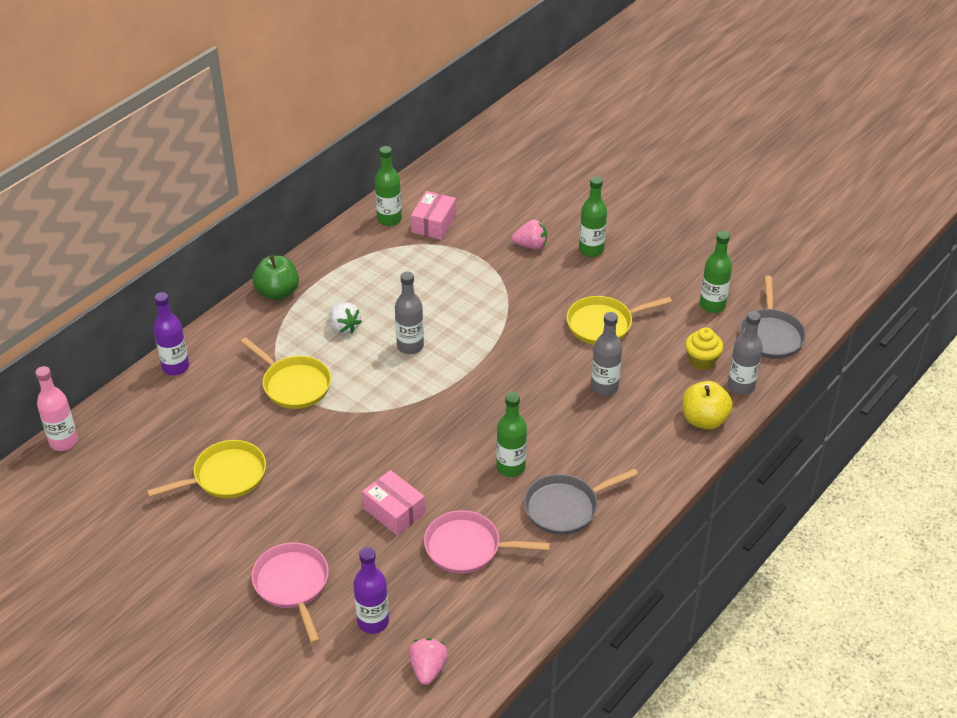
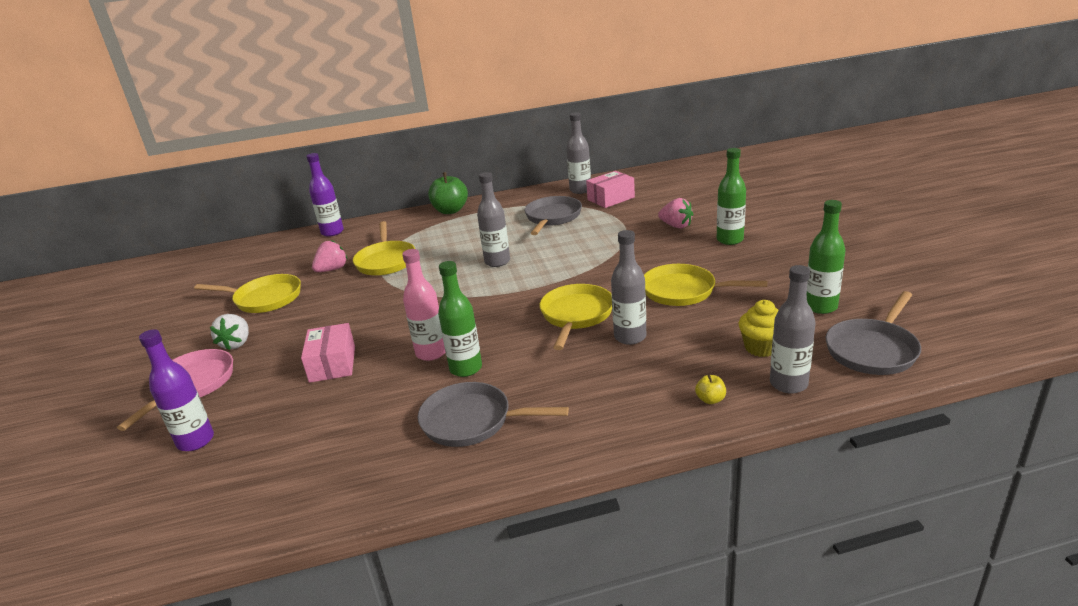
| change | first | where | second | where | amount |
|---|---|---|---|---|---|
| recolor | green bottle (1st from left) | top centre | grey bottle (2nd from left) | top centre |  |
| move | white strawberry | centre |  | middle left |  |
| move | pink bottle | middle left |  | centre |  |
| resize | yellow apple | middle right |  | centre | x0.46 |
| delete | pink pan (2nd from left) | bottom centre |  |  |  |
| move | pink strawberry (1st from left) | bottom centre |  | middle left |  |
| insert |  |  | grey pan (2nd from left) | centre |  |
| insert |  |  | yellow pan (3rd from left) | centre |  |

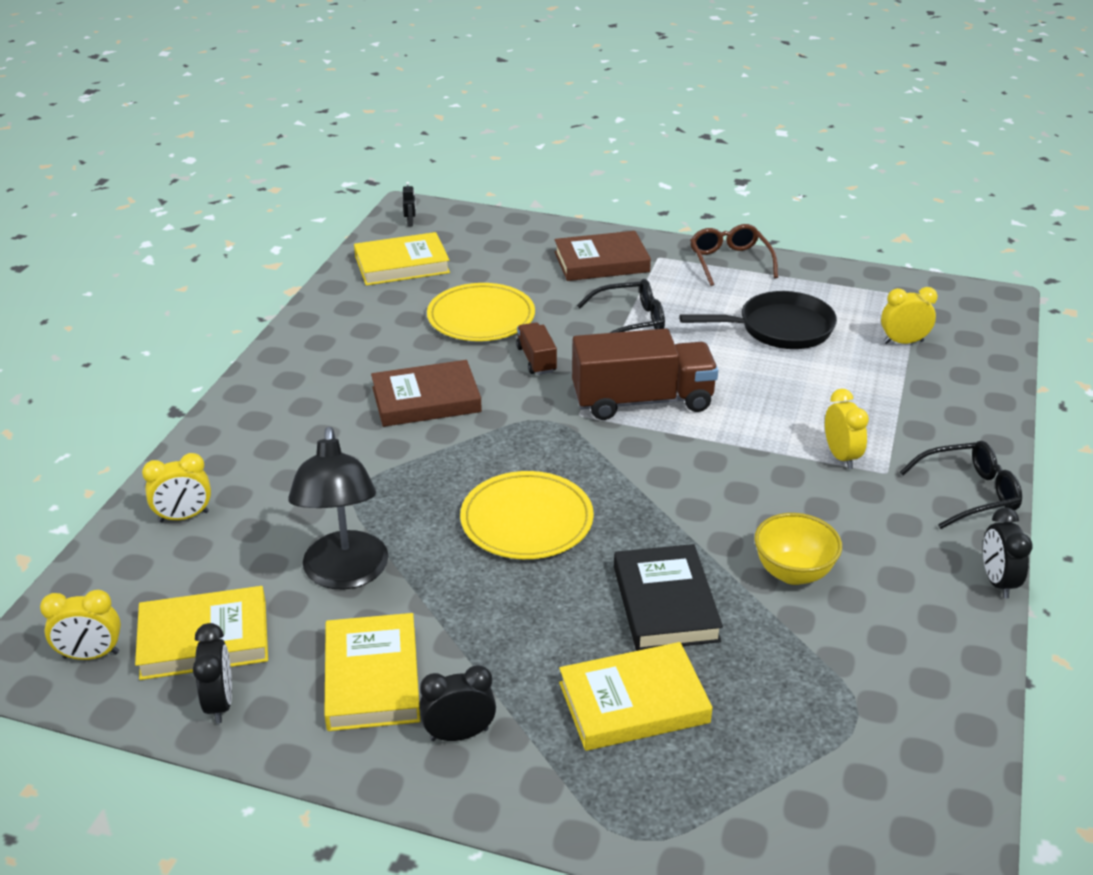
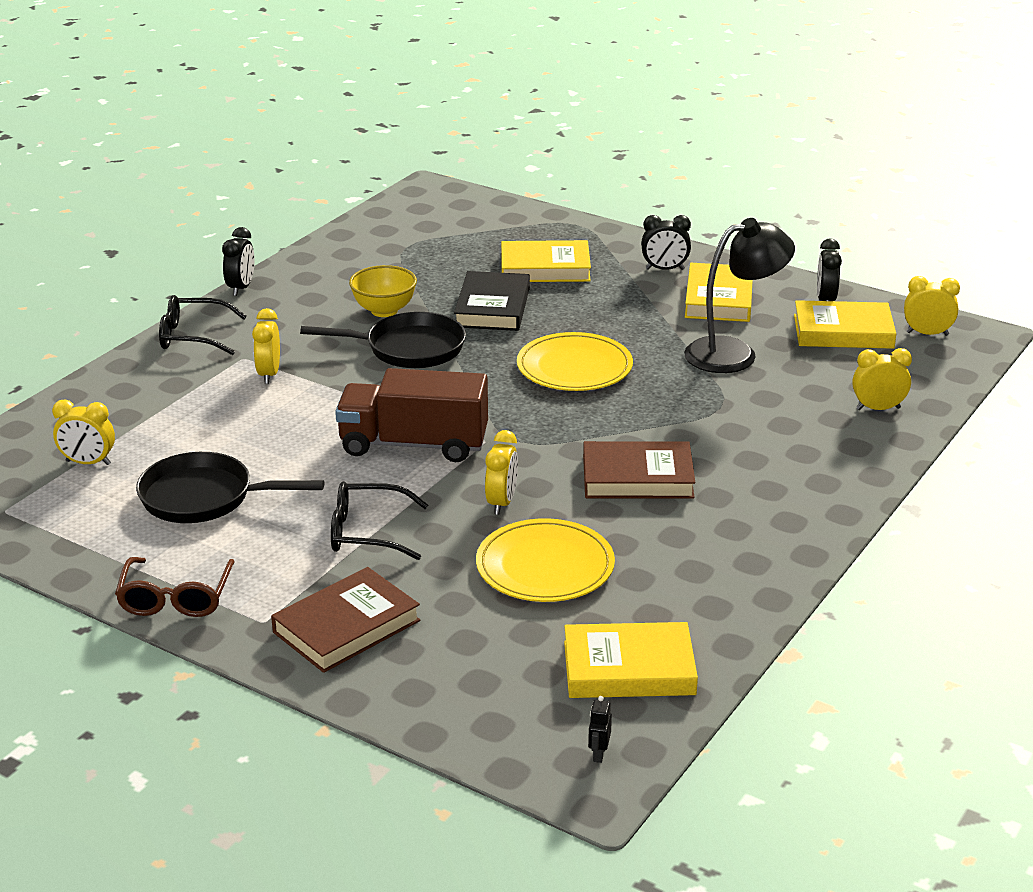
| change | first | where | second | where | amount |
|---|---|---|---|---|---|
| rotate | brown book (2nd from left in the first image) | top centre | brown book (1st from left) | bottom centre | 45 degrees counterclockwise |
| replace | brown truck (1st from left) | centre | yellow clock (3rd from left) | centre |  |
| rotate | black lamp | middle left |  | top right | 60 degrees clockwise |
| insert |  |  | black pan (2nd from left) | centre |  |

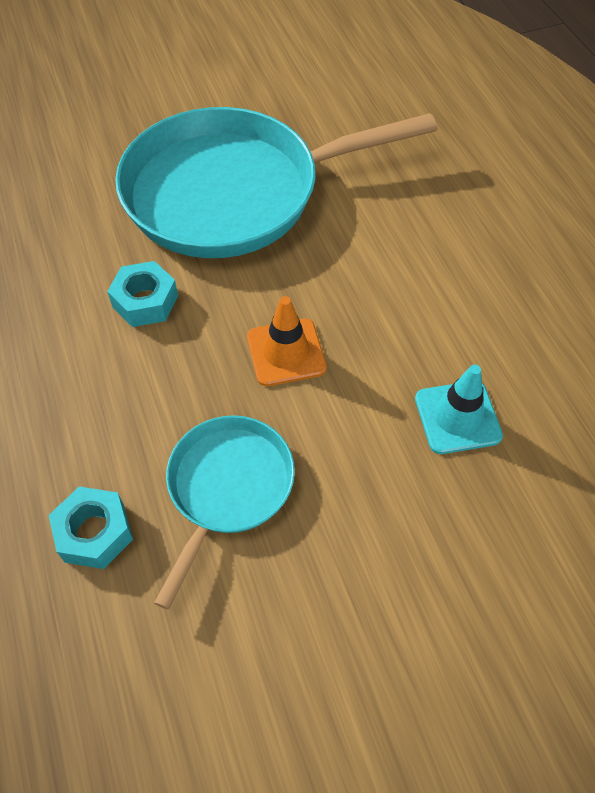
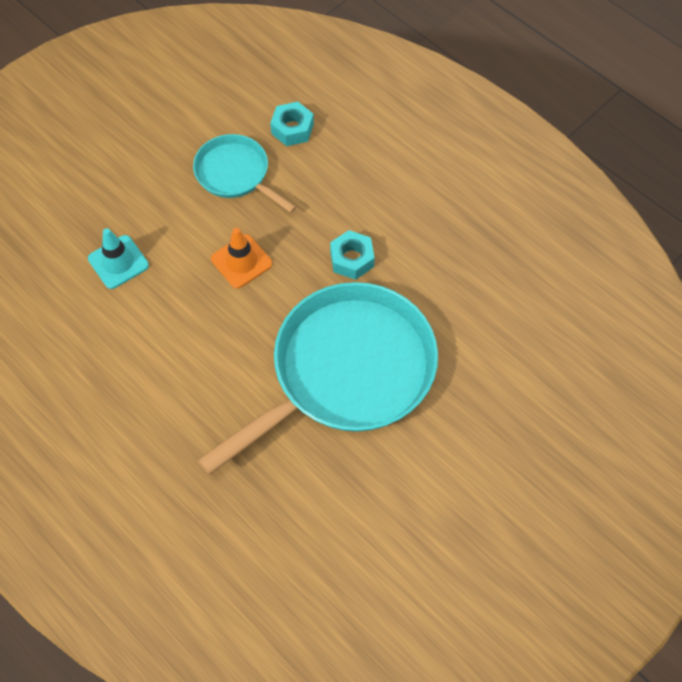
| change | first | where | second | where | amount |
|---|---|---|---|---|---|
| rotate | turquoise pan (1st from left) | centre |  | top centre | 135 degrees clockwise |

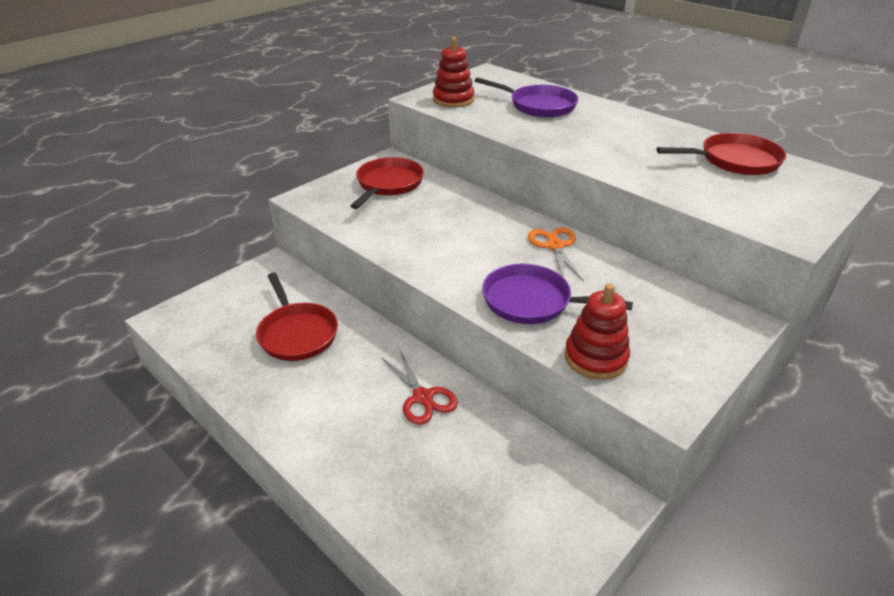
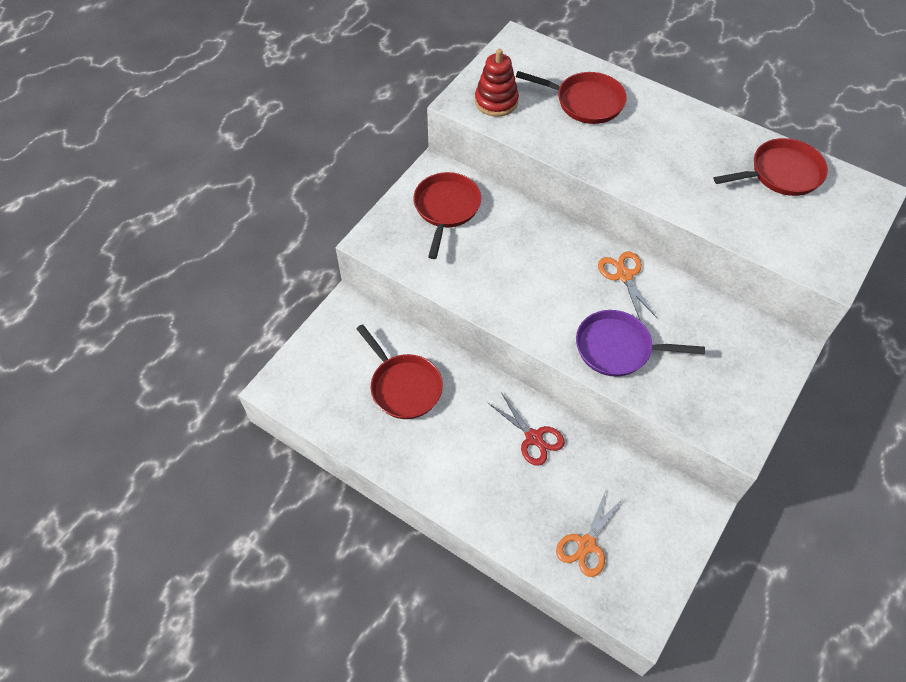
| change | first | where | second | where | amount |
|---|---|---|---|---|---|
| recolor | purple pan (1st from left) | top centre | red pan (3rd from left) | top centre |  |
| delete | red stacking toy (2nd from left) | middle right |  |  |  |
| insert |  |  | orange scissors (1st from left) | bottom centre |  |

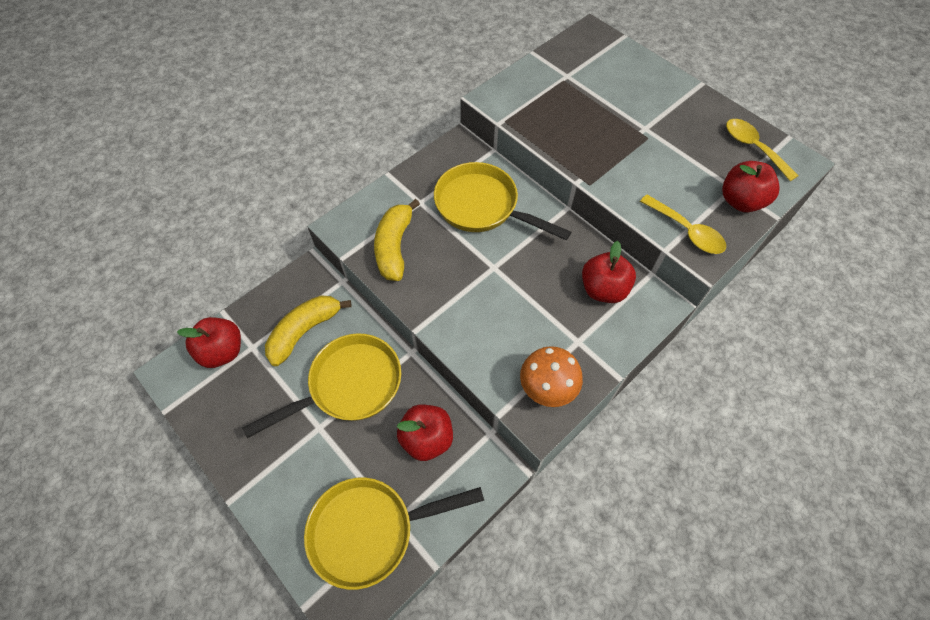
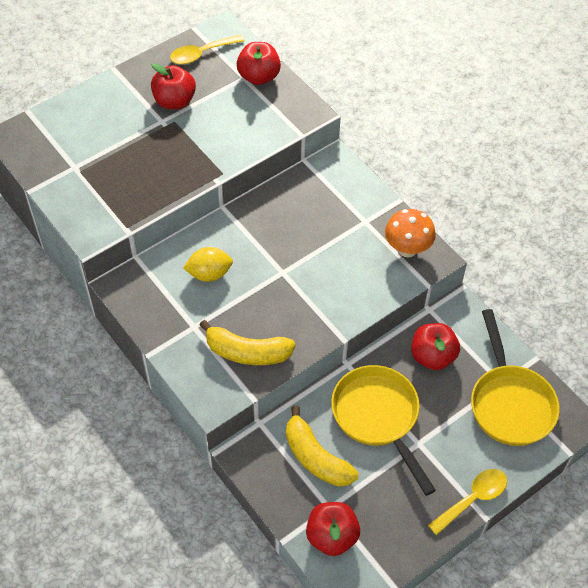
| change | first | where | second | where | amount |
|---|---|---|---|---|---|
| replace | yellow pan (3rd from left) | top centre | yellow lemon | centre |  |
| move | yellow spoon (1st from left in the first image) | middle right | yellow spoon (2nd from left) | bottom right |  |
| move | red apple (3rd from left in the first image) | centre | red apple (1st from left) | top left |  |

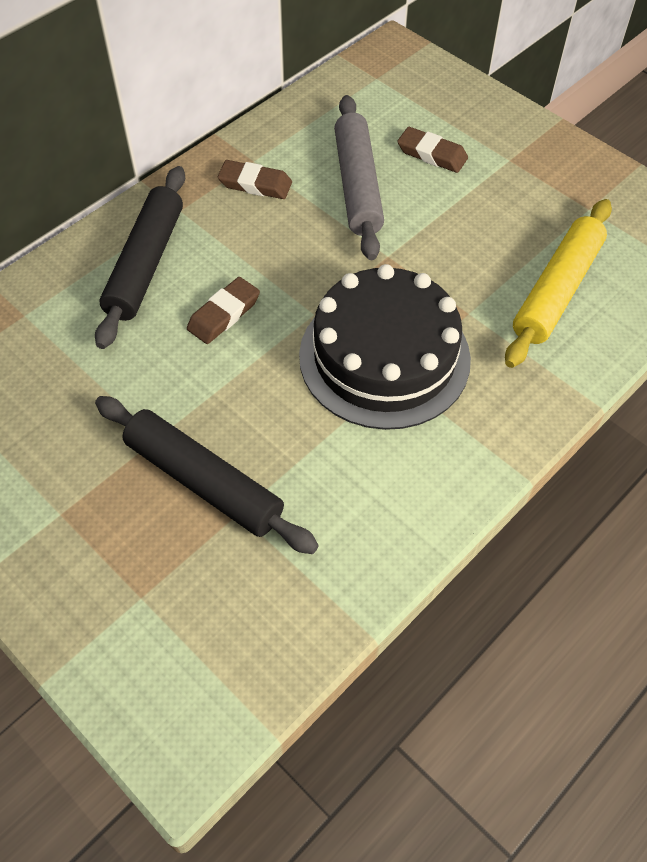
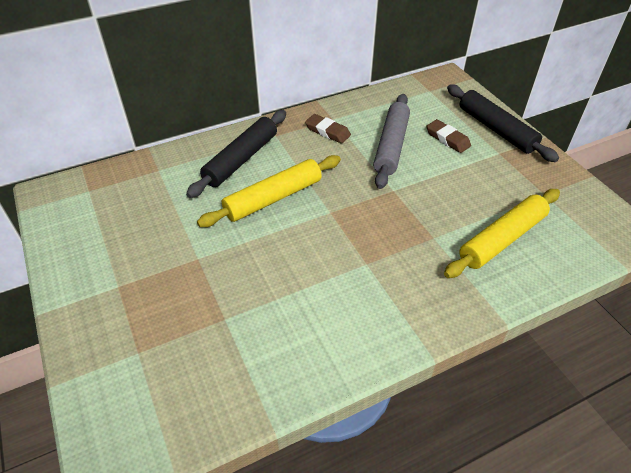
| change | first | where | second | where | amount |
|---|---|---|---|---|---|
| delete | black cake | centre |  |  |  |
| replace | brown eraser (1st from left) | centre | yellow rolling pin (1st from left) | centre |  |
| move | black rolling pin (2nd from left) | middle left |  | top right |  |

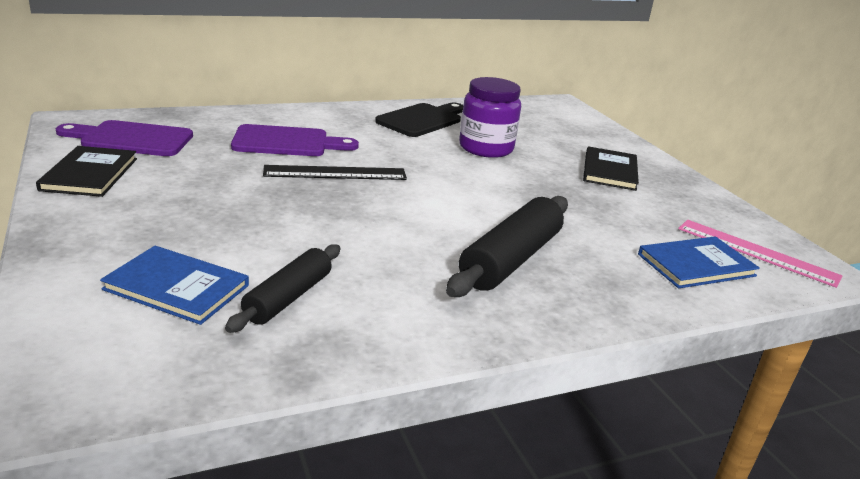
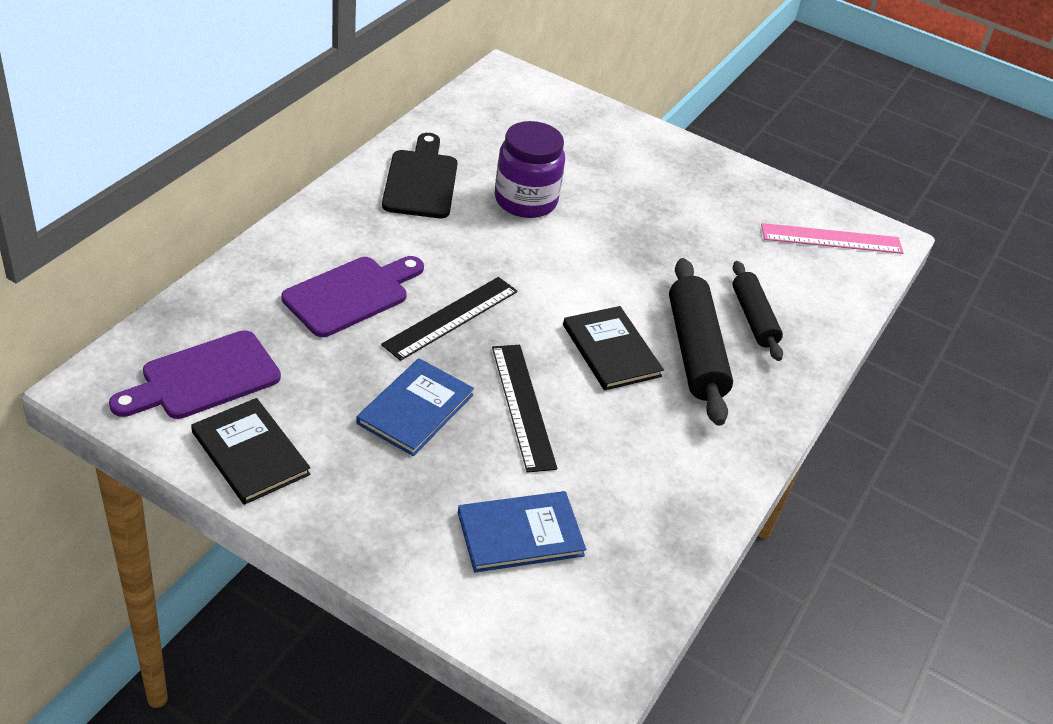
| change | first | where | second | where | amount |
|---|---|---|---|---|---|
| move | black book (2nd from left) | middle right |  | centre |  |
| move | blue book (2nd from left in the first image) | middle right | blue book (1st from left) | centre |  |
| move | black rolling pin (1st from left in the first image) | middle left | black rolling pin (2nd from left) | middle right |  |
| insert |  |  | black ruler (2nd from left) | centre |  |

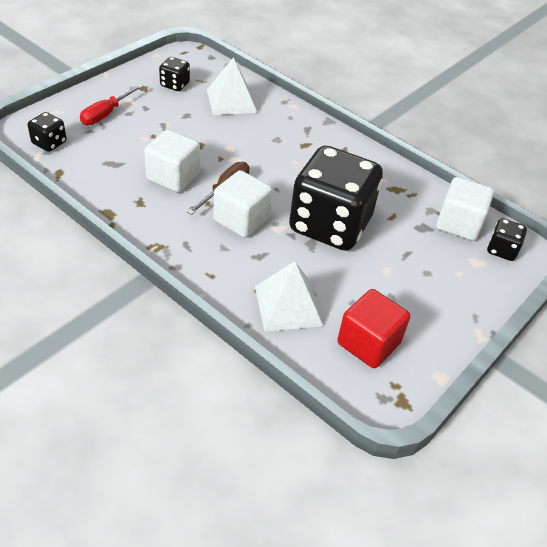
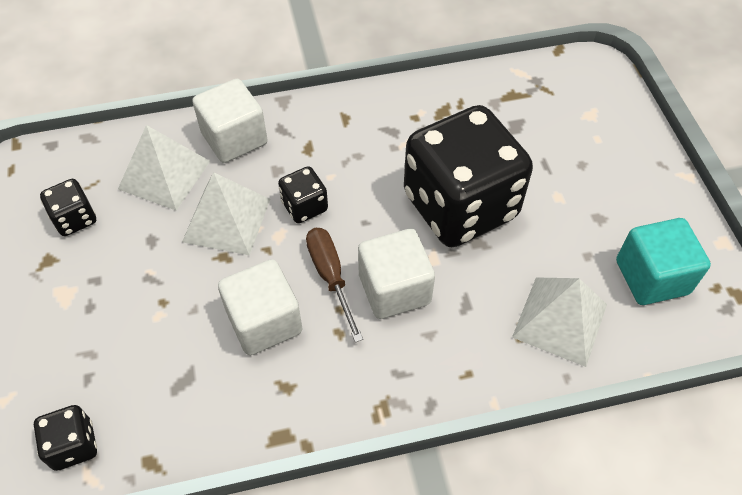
| change | first | where | second | where | amount |
|---|---|---|---|---|---|
| delete | red screwdriver | top left |  |  |  |
| move | white cube (3rd from left in the first image) | middle right | white cube (1st from left) | top left |  |
| move | black dice (4th from left in the first image) | middle right | black dice (3rd from left) | centre |  |
| recolor | red cube | middle right | turquoise cube | middle right |  |
| insert |  |  | white pyramid (2nd from left) | middle left |  |

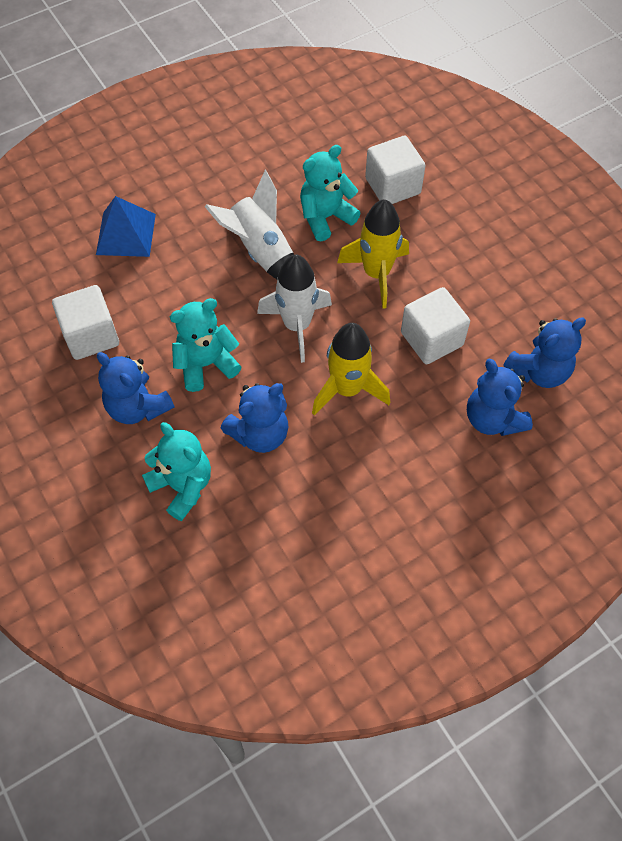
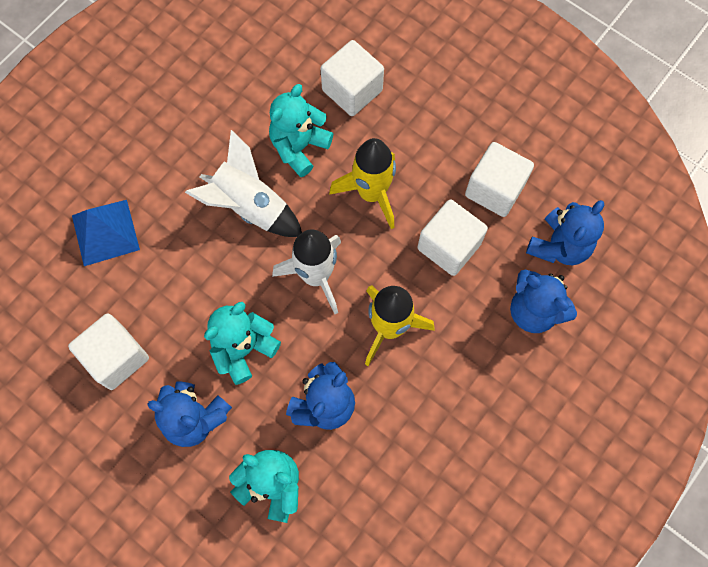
| change | first | where | second | where | amount |
|---|---|---|---|---|---|
| insert |  |  | white cube (4th from left) | top right |  |

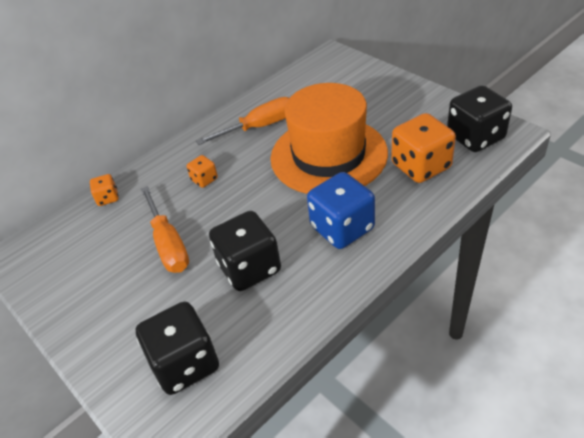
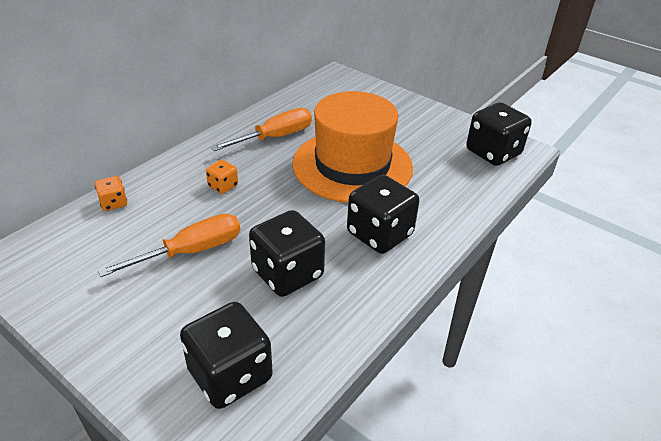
| change | first | where | second | where | amount |
|---|---|---|---|---|---|
| delete | orange dice (3rd from left) | middle right |  |  |  |
| recolor | blue dice | centre | black dice (3rd from left) | centre |  |
| rotate | orange screwdriver (1st from left) | middle left |  | middle left | 90 degrees counterclockwise |

